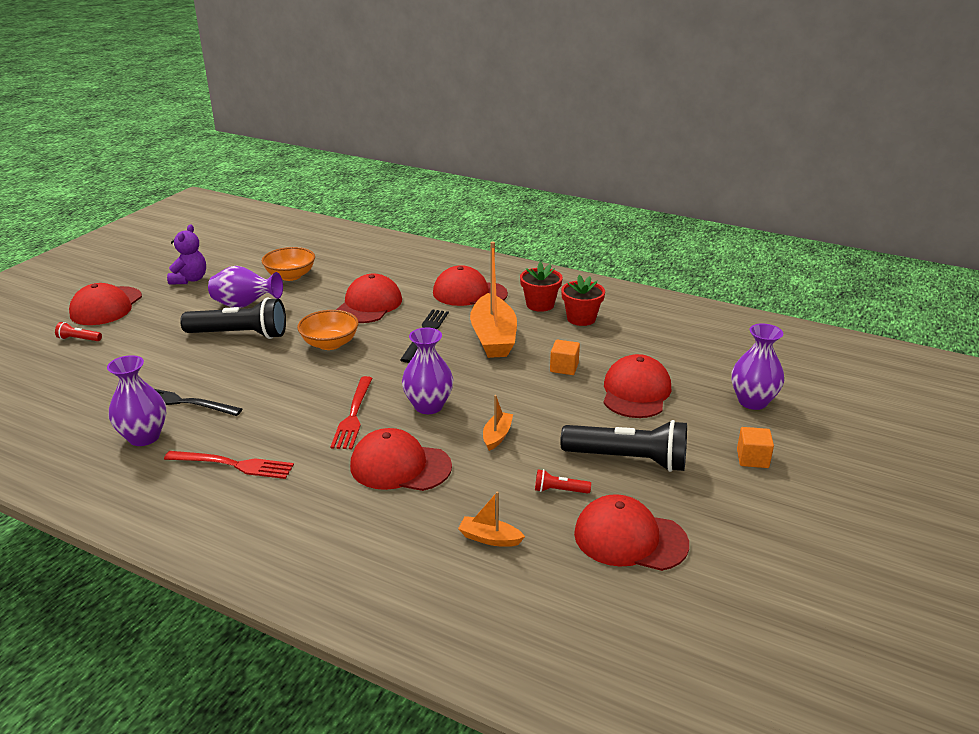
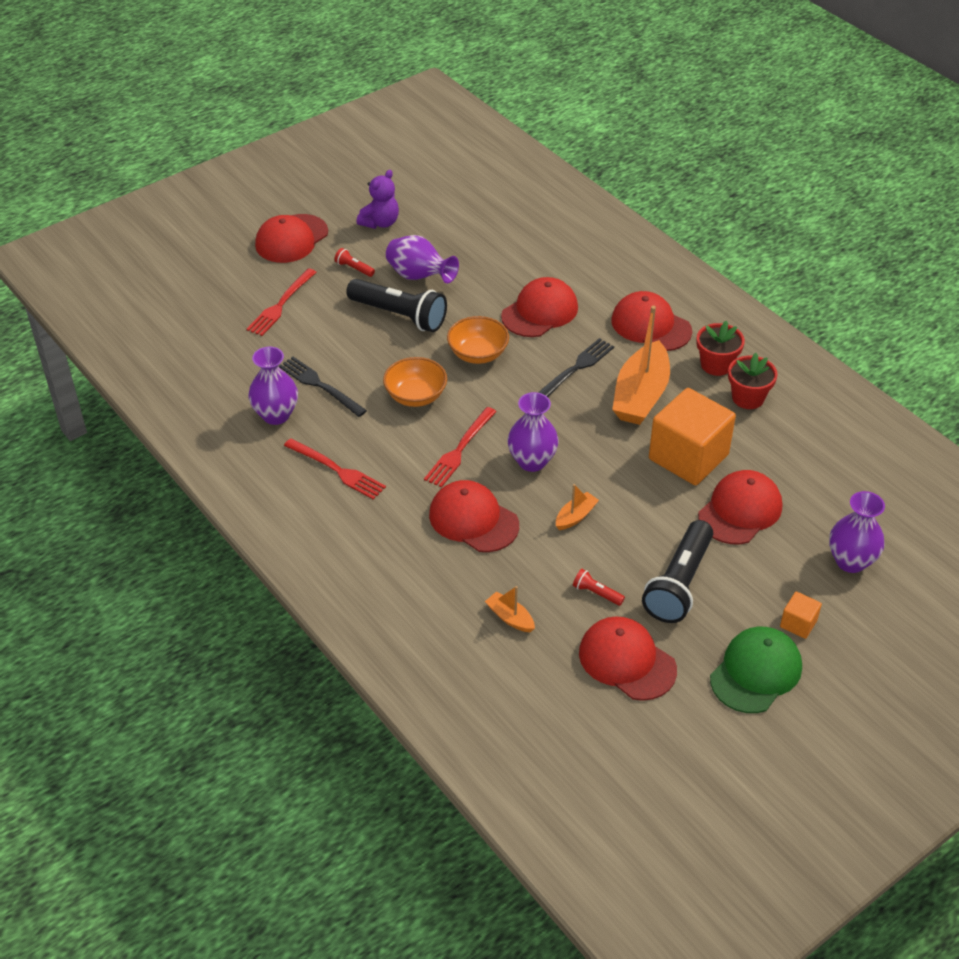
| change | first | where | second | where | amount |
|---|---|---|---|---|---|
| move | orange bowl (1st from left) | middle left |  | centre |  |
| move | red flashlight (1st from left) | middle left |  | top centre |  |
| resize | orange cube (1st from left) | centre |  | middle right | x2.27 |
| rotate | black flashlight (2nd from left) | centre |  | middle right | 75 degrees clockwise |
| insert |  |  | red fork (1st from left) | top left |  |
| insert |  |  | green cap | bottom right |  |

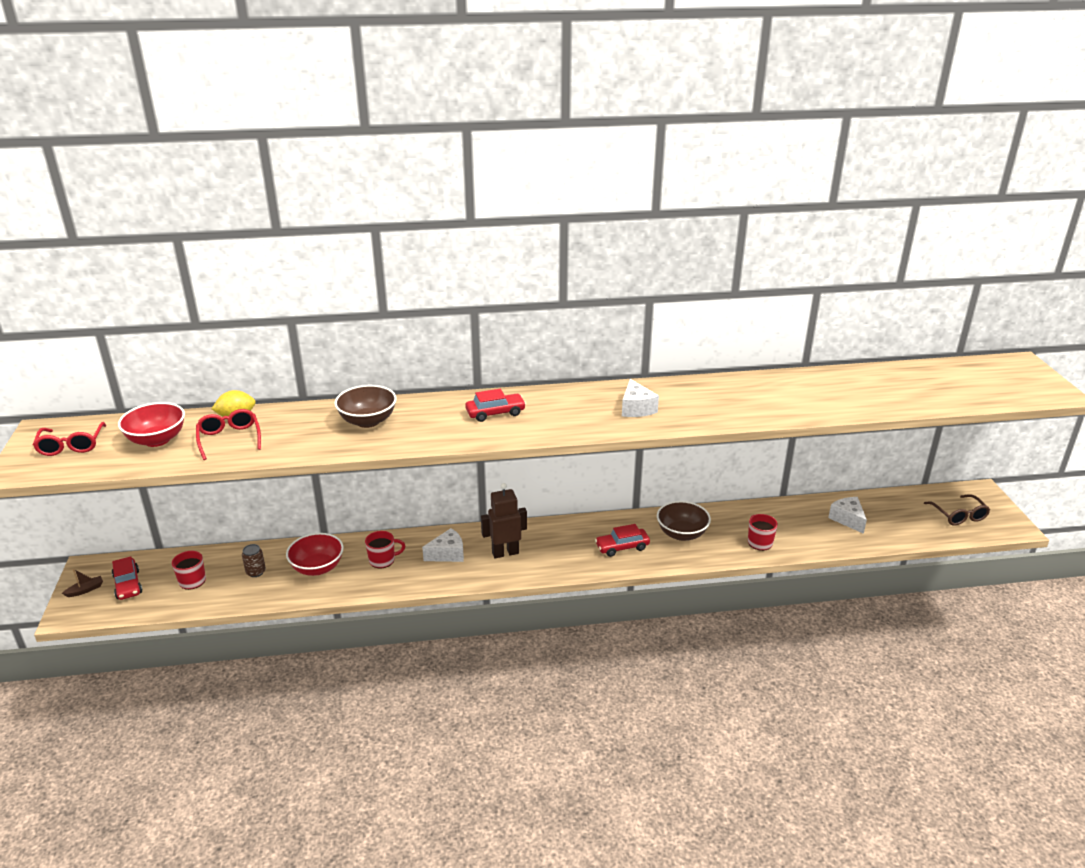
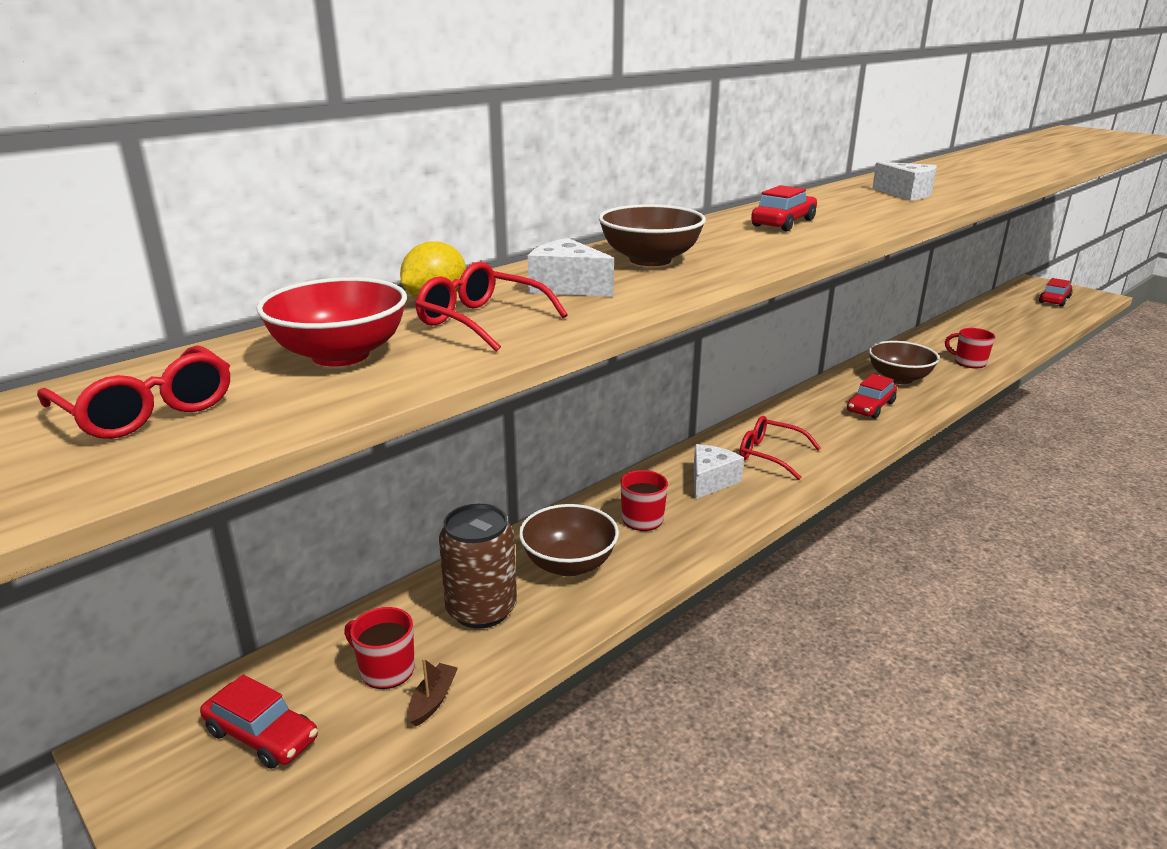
| change | first | where | second | where | amount |
|---|---|---|---|---|---|
| replace | brown robot | centre | red glasses (3rd from left) | middle right |  |
| replace | brown glasses | middle right | red car (4th from left) | middle right |  |
| move | white cheese (3rd from left in the first image) | middle right | white cheese (1st from left) | top centre |  |
| recolor | red bowl (2nd from left) | middle left | brown bowl (1st from left) | centre |  |
| resize | brown can | middle left |  | bottom centre | x1.93 |
| move | brown boat | bottom left |  | bottom centre |  |

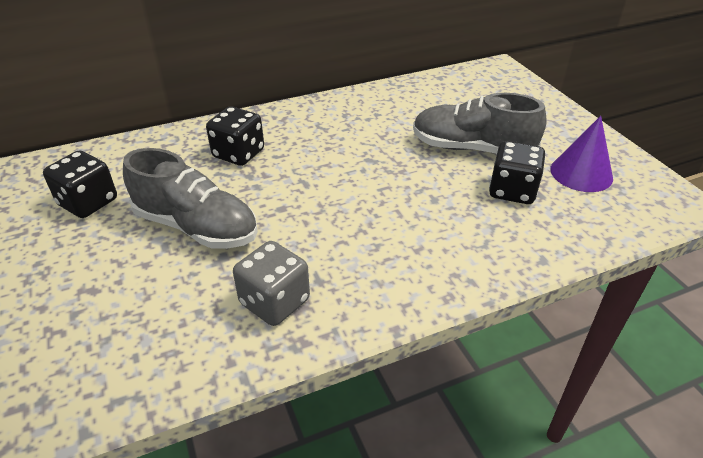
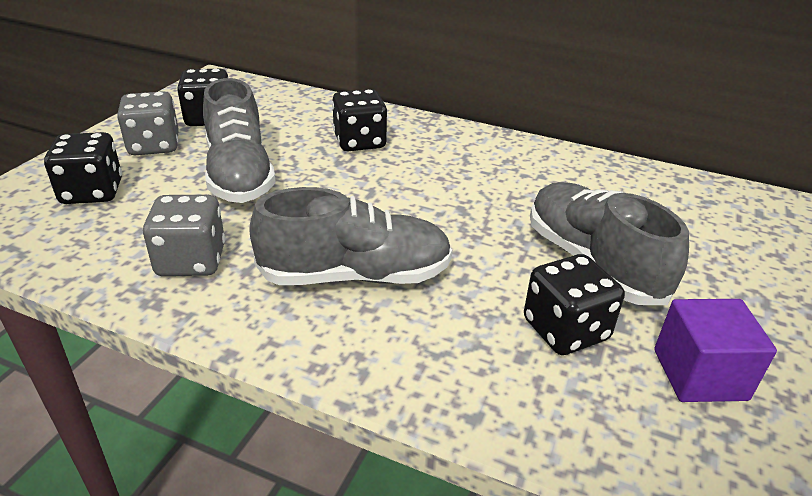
| change | first | where | second | where | amount |
|---|---|---|---|---|---|
| replace | purple cone | middle right | purple cube | bottom right |  |
| insert |  |  | grey dice (1st from left) | top left |  |
| insert |  |  | black dice (1st from left) | middle left |  |
| insert |  |  | grey shoe (2nd from left) | centre |  |

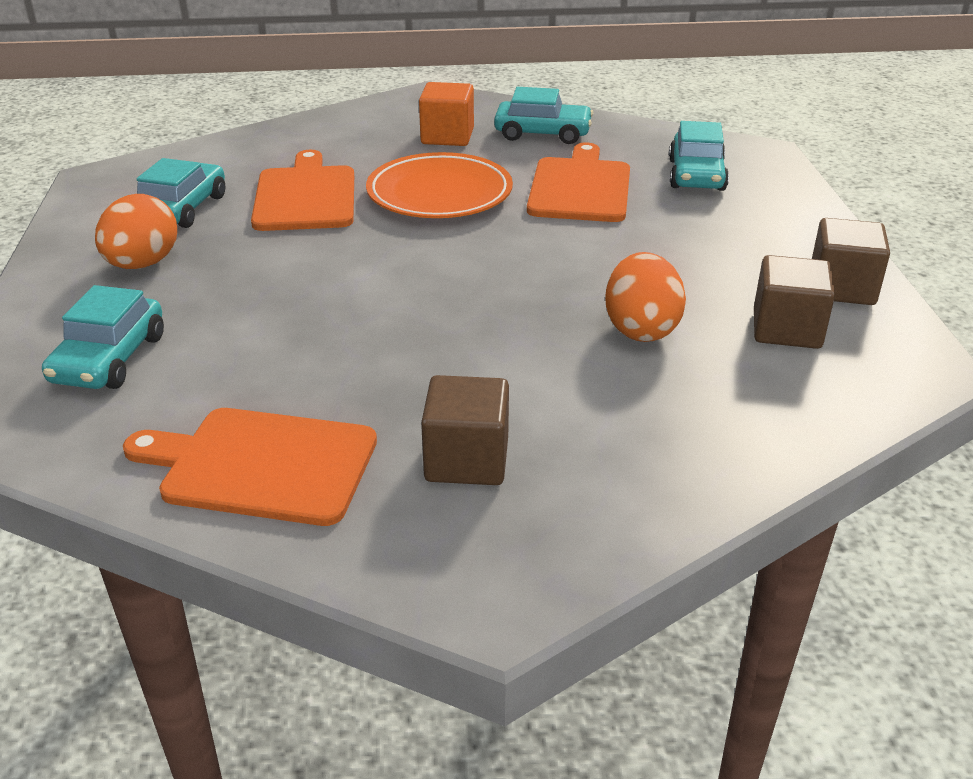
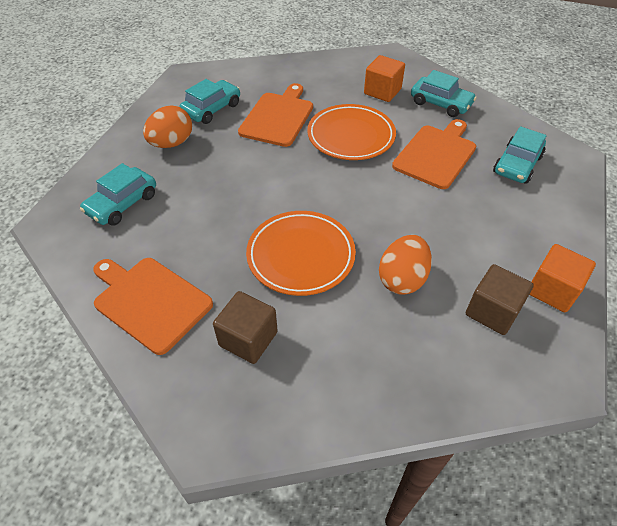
| change | first | where | second | where | amount |
|---|---|---|---|---|---|
| recolor | brown cube (3rd from left) | middle right | orange cube (2nd from left) | middle right |  |
| insert |  |  | orange plate (1st from left) | centre |  |

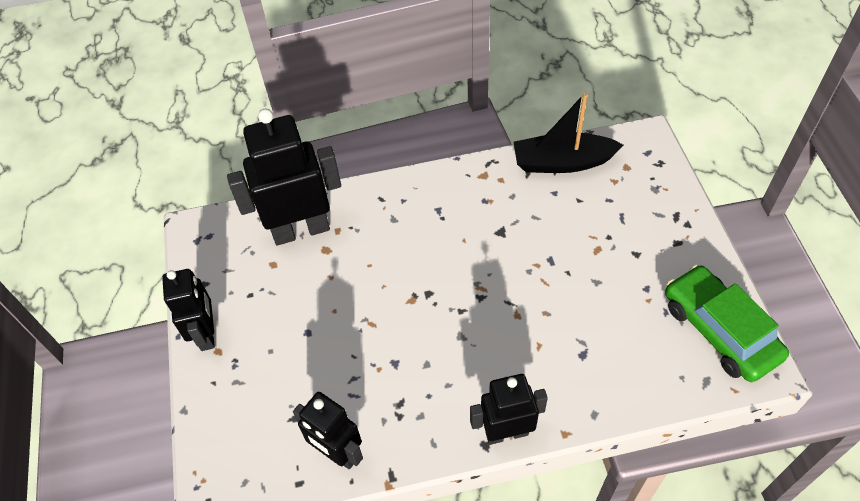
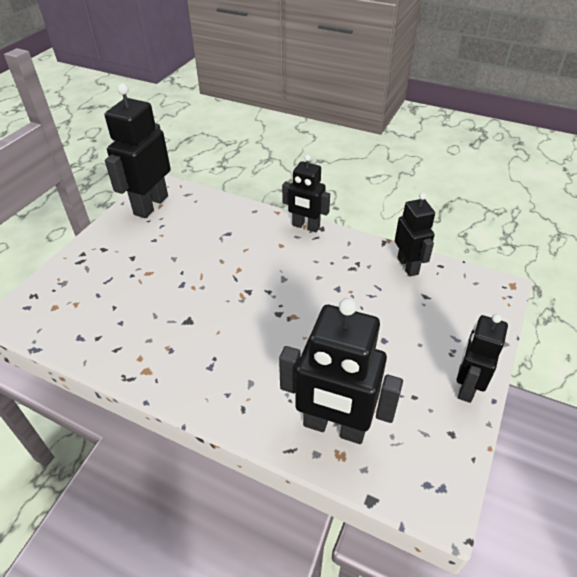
| change | first | where | second | where | amount |
|---|---|---|---|---|---|
| delete | black boat | top centre |  |  |  |
| replace | green car | middle right | black robot (1st from left) | top left |  |

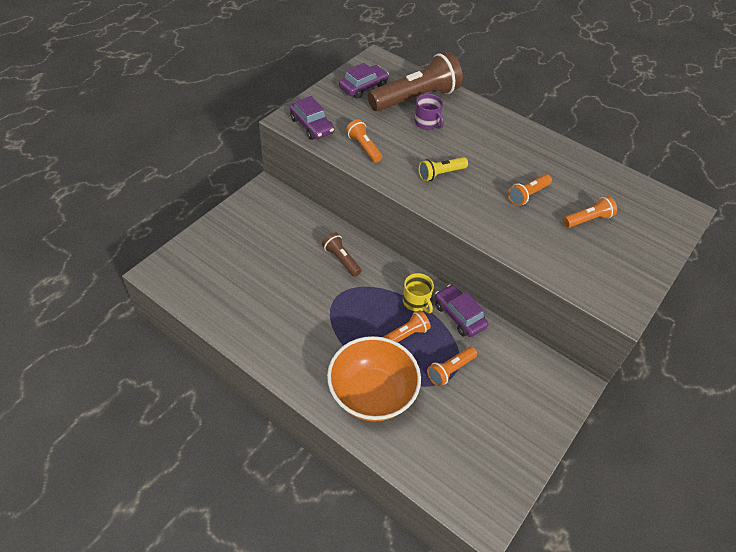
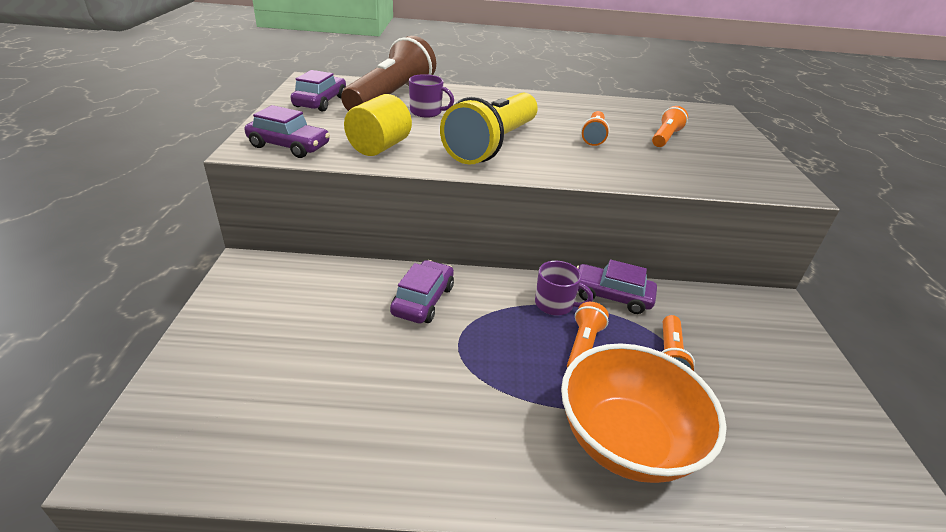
| change | first | where | second | where | amount |
|---|---|---|---|---|---|
| replace | orange flashlight (1st from left) | top centre | yellow cylinder | top centre |  |
| resize | yellow flashlight | top centre |  | top centre | x2.08 |
| replace | brown flashlight (1st from left) | centre | purple car (3rd from left) | centre |  |
| recolor | yellow mug | centre | purple mug (2nd from left) | centre |  |

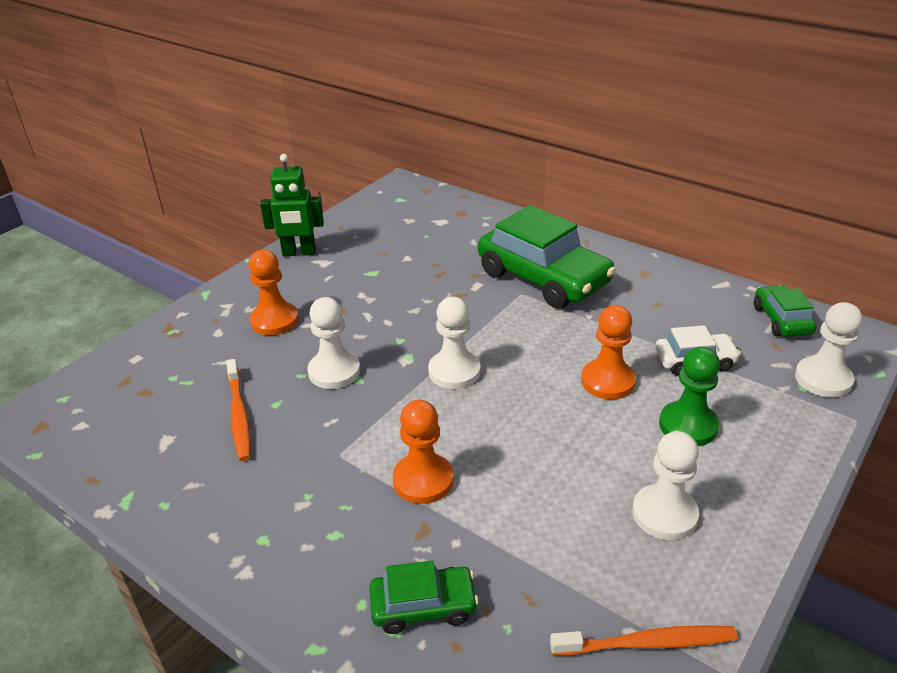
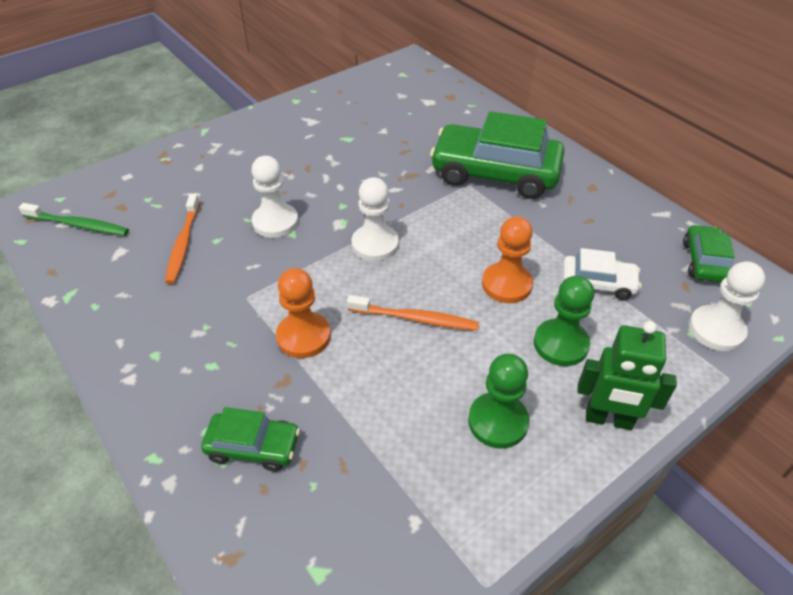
| change | first | where | second | where | amount |
|---|---|---|---|---|---|
| move | green robot | top left |  | middle right |  |
| rotate | green car (2nd from left) | centre |  | top centre | 135 degrees clockwise |
| delete | orange pawn (1st from left) | middle left |  |  |  |
| recolor | white pawn (3rd from left) | bottom right | green pawn (1st from left) | bottom centre |  |
| move | orange toothbrush (2nd from left) | bottom right |  | centre |  |
| insert |  |  | green toothbrush | middle left |  |

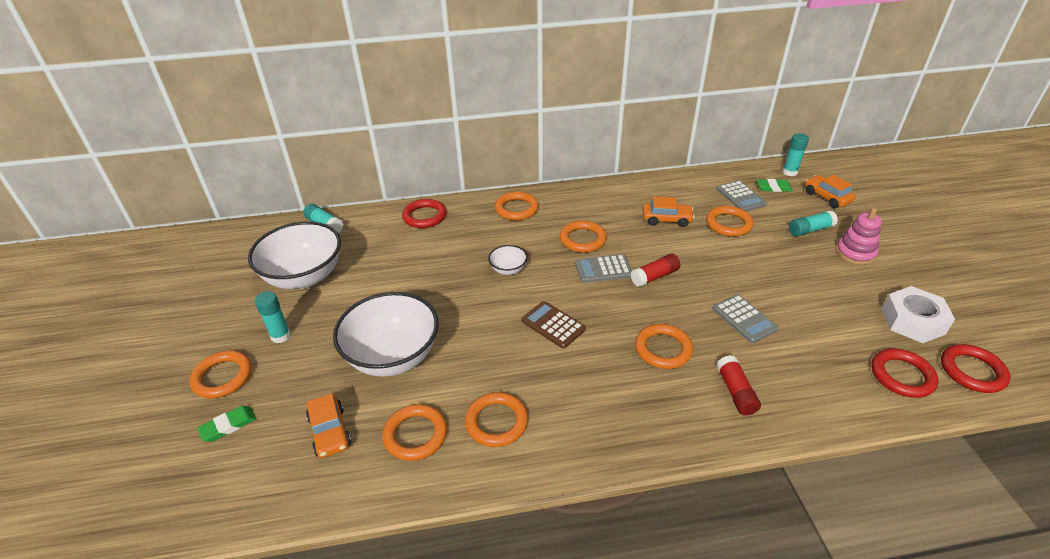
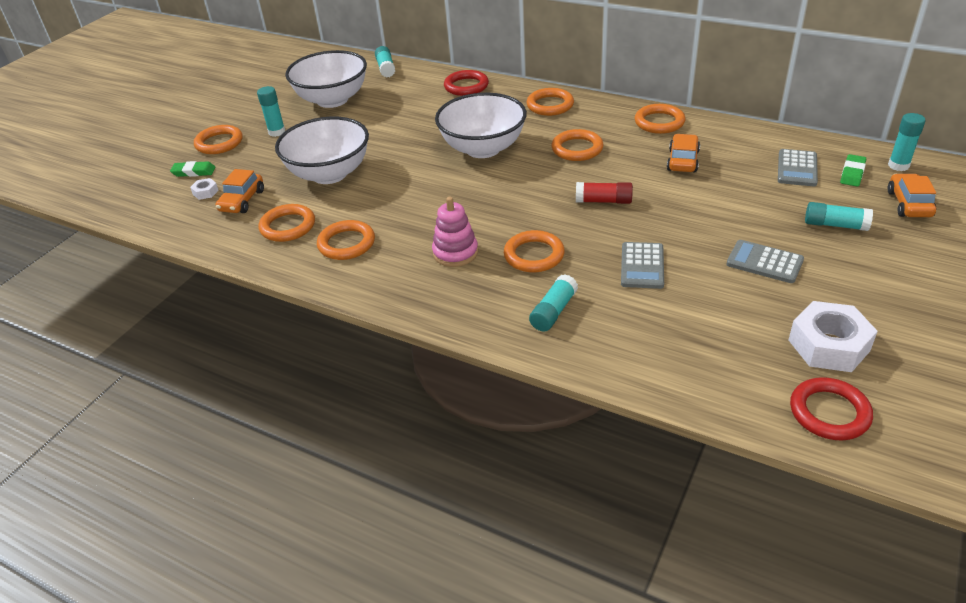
| change | first | where | second | where | amount |
|---|---|---|---|---|---|
| rotate | green eraser (2nd from left) | top right |  | top right | 75 degrees clockwise |
| rotate | orange car (2nd from left) | centre |  | top right | 120 degrees counterclockwise |
| move | orange ring (7th from left) | middle right |  | top right |  |
| move | pink stacking toy | middle right |  | centre |  |
| resize | white bowl (3rd from left) | centre |  | top centre | x2.24 |
| move | grey calculator (1st from left in the first image) | centre | grey calculator (2nd from left) | middle right |  |
| delete | brown calculator | centre |  |  |  |
| delete | red ring (2nd from left) | bottom right |  |  |  |
| recolor | red glue stick (2nd from left) | bottom right | turquoise glue stick (3rd from left) | centre |  |
| insert |  |  | white nut (1st from left) | top left |  |

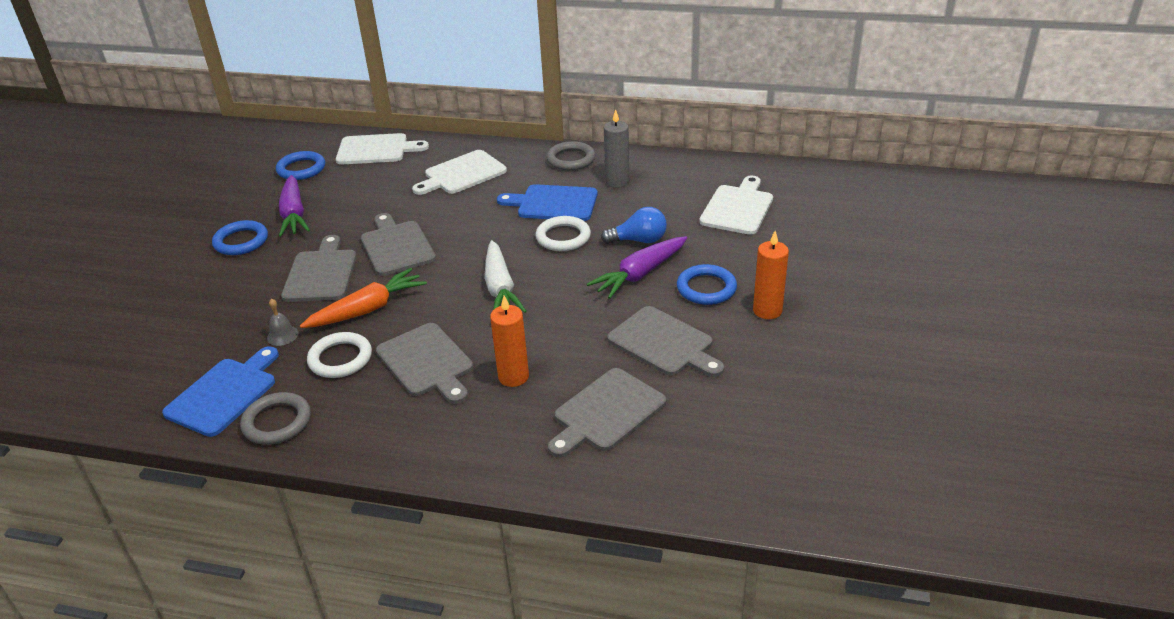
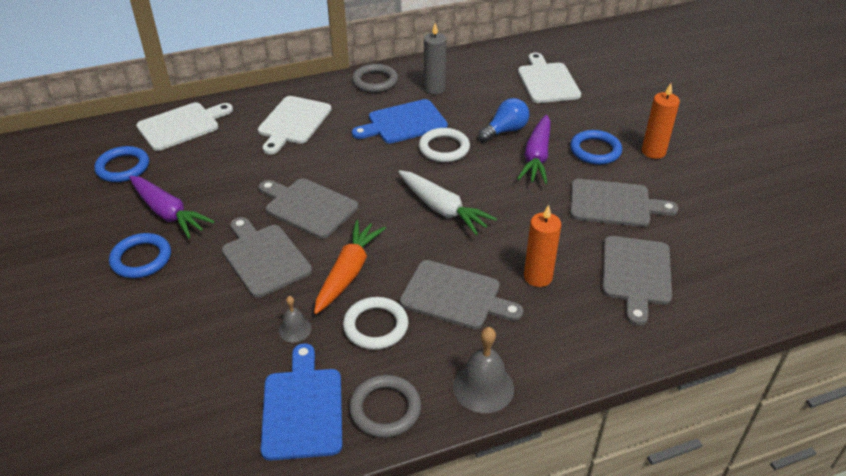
| change | first | where | second | where | amount |
|---|---|---|---|---|---|
| insert |  |  | grey bell (2nd from left) | bottom centre |  |

